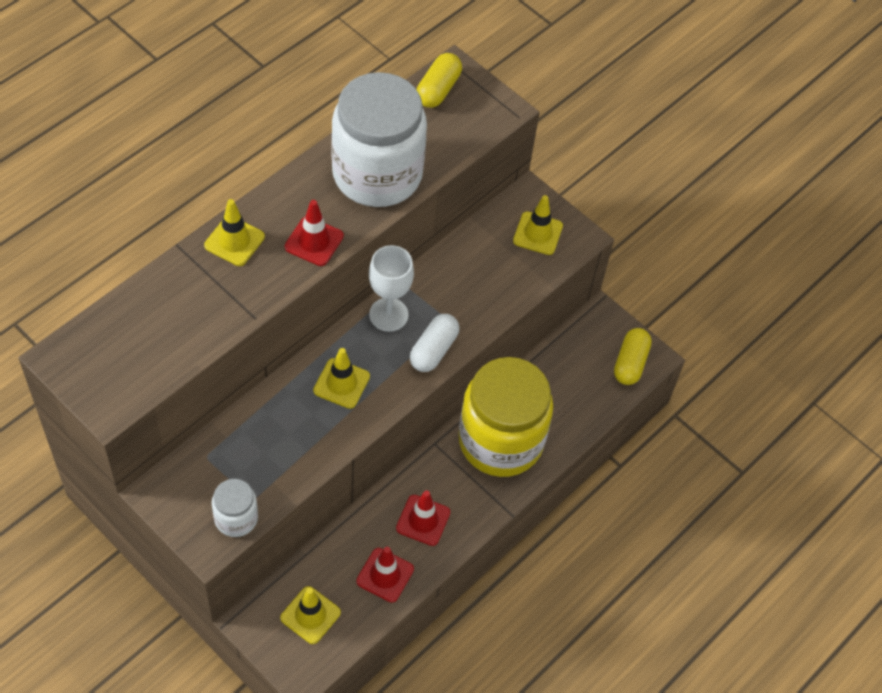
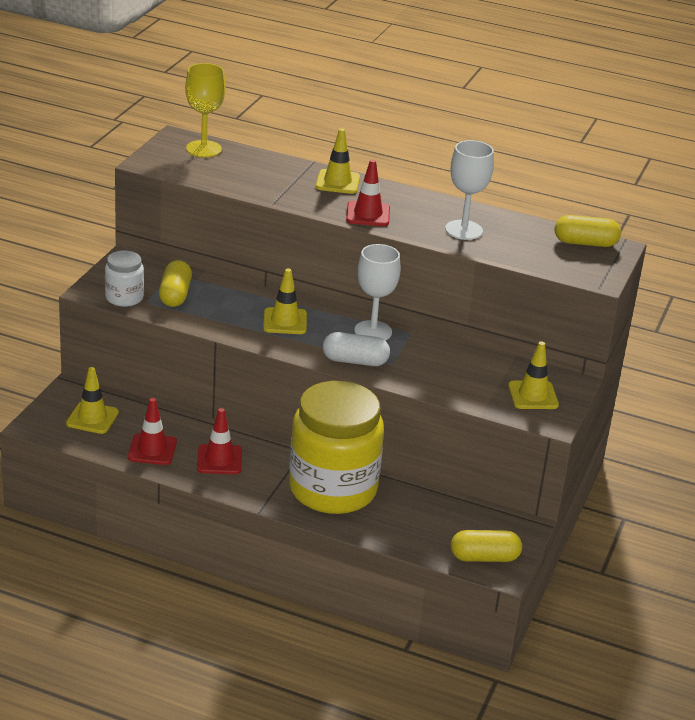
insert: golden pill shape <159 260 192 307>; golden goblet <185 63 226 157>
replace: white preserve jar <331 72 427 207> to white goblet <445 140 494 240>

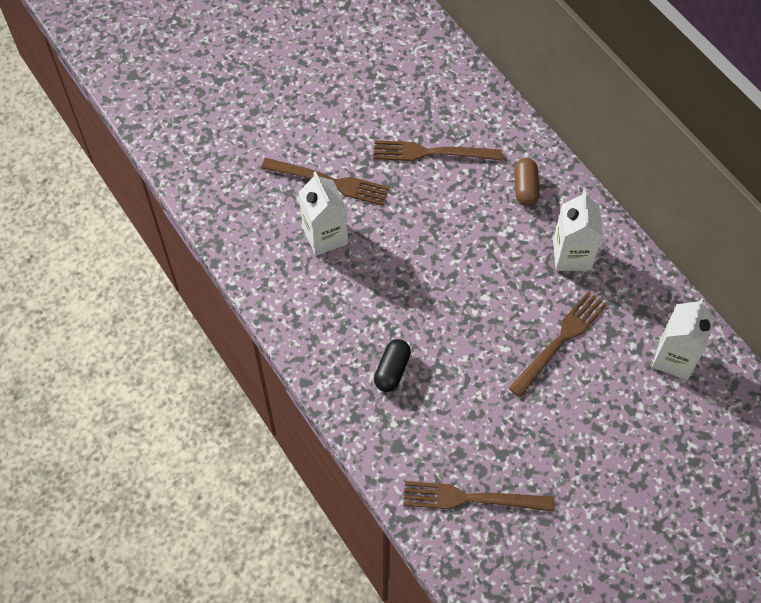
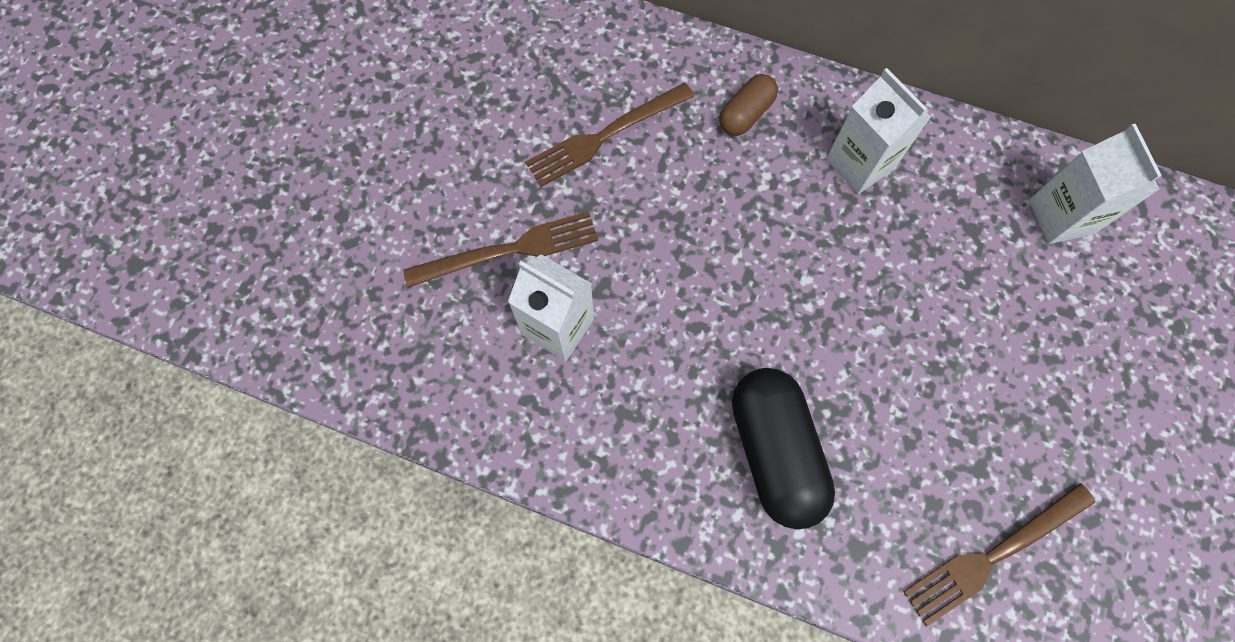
delete: brown dinner fork <508 291 607 397>
rotate: brown pill shape <514 158 540 206> = <719 74 778 136> 75 degrees clockwise
resize: jet-black pill shape <374 339 411 392> = <732 368 835 529> x1.83

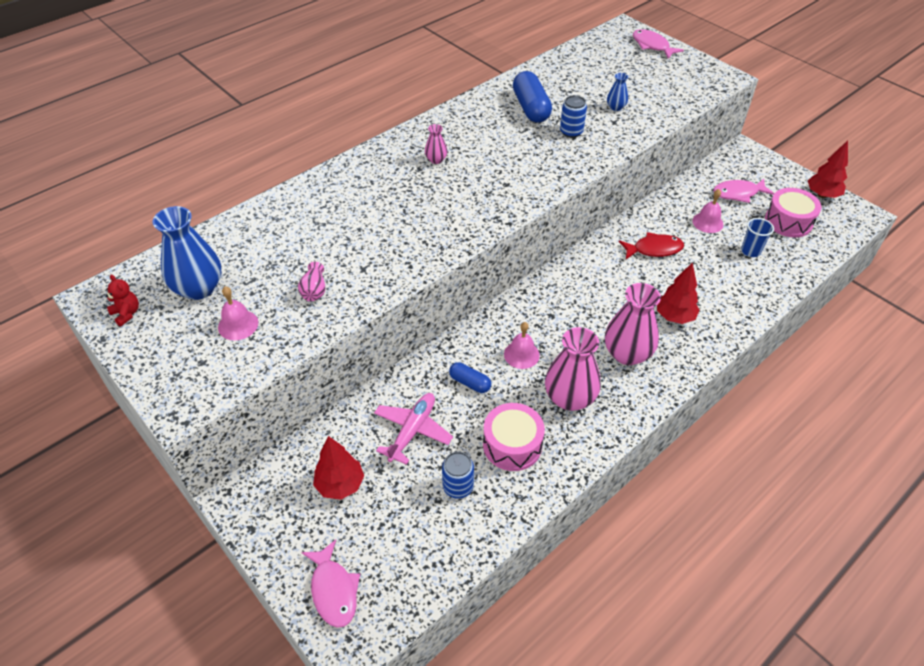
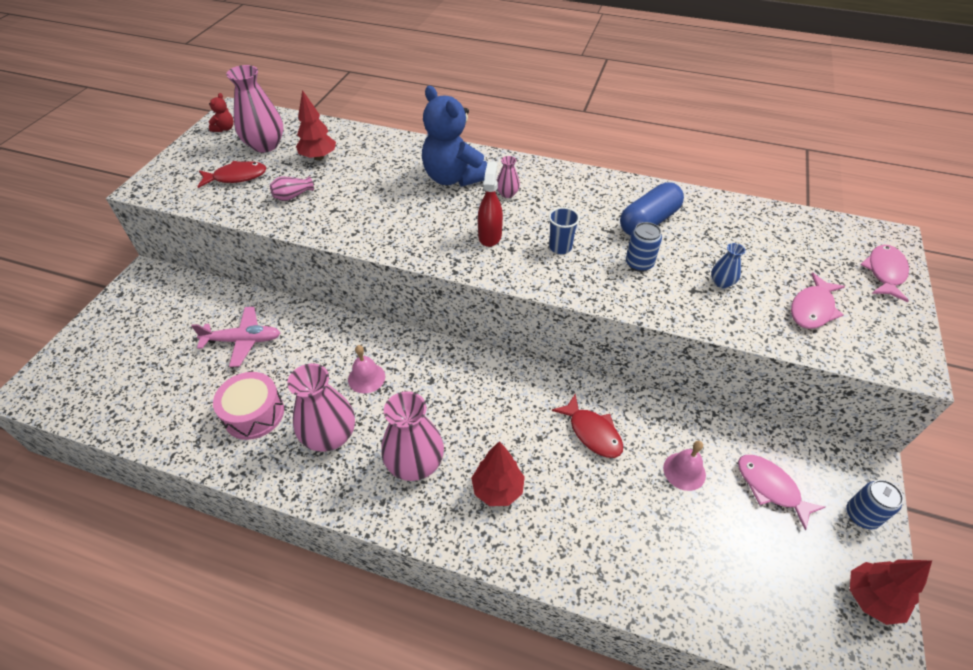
delete: blue pill shape <449 362 491 393>; rosy snare drum <765 188 821 237>
insert: blue teddy bear <422 86 487 187>; crimson sprayer <478 161 503 247>
move: rosy fish figure <301 540 360 628> to <791 273 845 329>; crimson toy tree <313 436 364 500> to <296 90 336 161>; blue soda can <442 452 474 499> to <846 480 903 529>; blue tumbler <741 218 774 257> to <549 207 580 254>
replace: rosy hand bell <218 286 258 340> to crimson fish figure <197 161 266 188>
recolor: blue vase <152 206 221 300> to rosy vase <226 65 284 152>

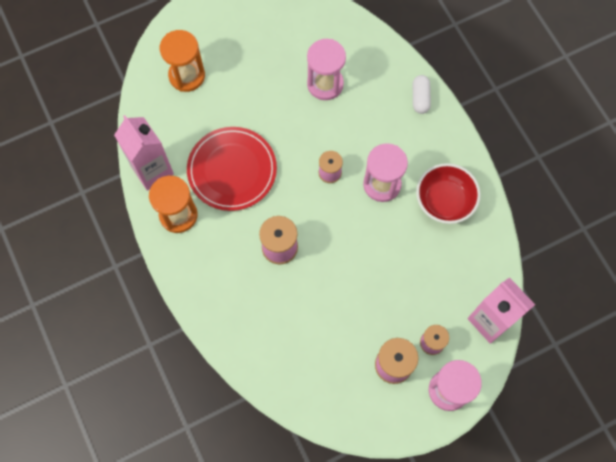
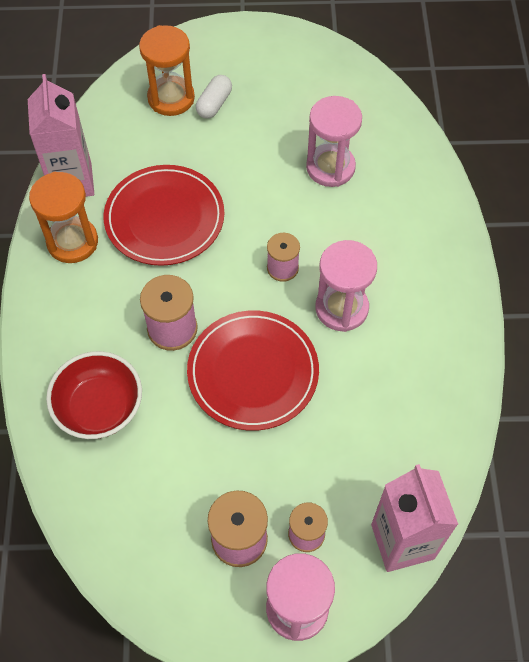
insert: crimson plate <187 311 319 431>
move: white pill shape <413 75 431 114> to <196 75 232 118>; crimson serving bowl <416 163 481 224> to <46 351 142 439>

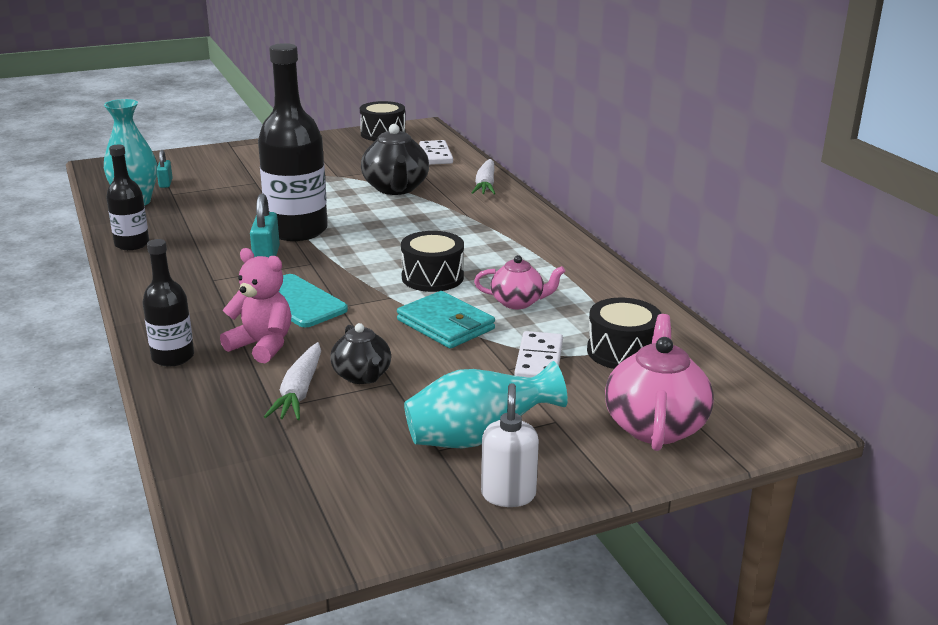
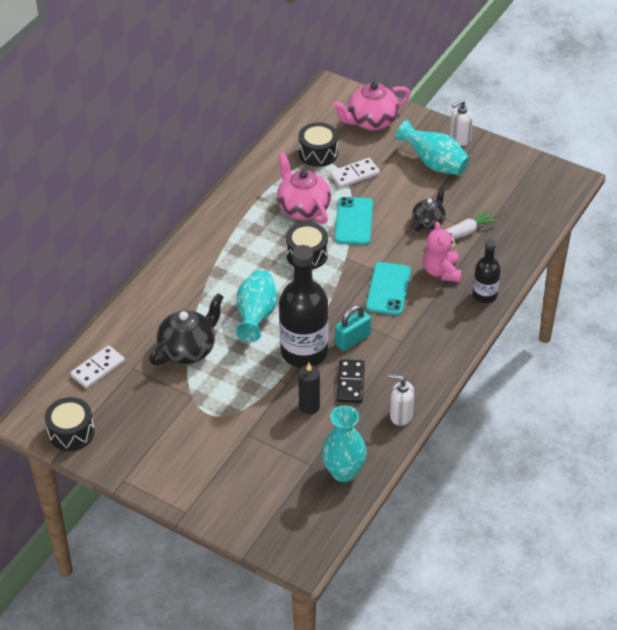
delete: turquoise small lock <157 150 173 188>; white toy carrot <471 159 495 195>
insert: turquoise vase <235 270 277 342>; jet-black pillar candle <298 363 320 415>; jet-black domino piece <336 359 365 403>
replace: jet-black bottle <106 145 149 250> to white soap pump <388 374 415 426>; turquoise card wallet <397 291 495 349> to turquoise mobile phone <335 197 373 245>
resize: rosy teapot <474 255 565 309> = <277 152 331 224> x1.62

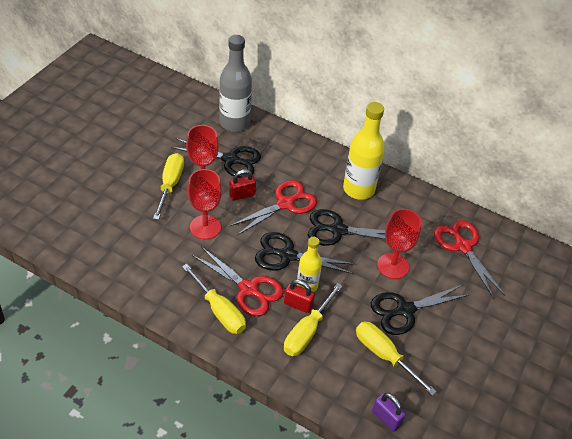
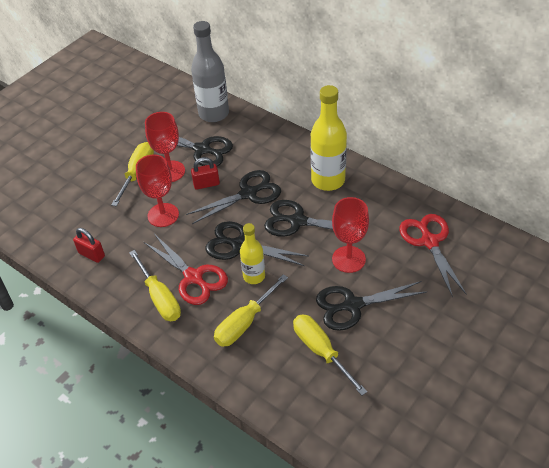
delete: violet small lock <372 393 406 432>
move: crimson small lock <284 280 315 313> to <73 228 105 263>
recolor: crimson shears <230 180 317 235> to jet-black shears <186 170 281 224>

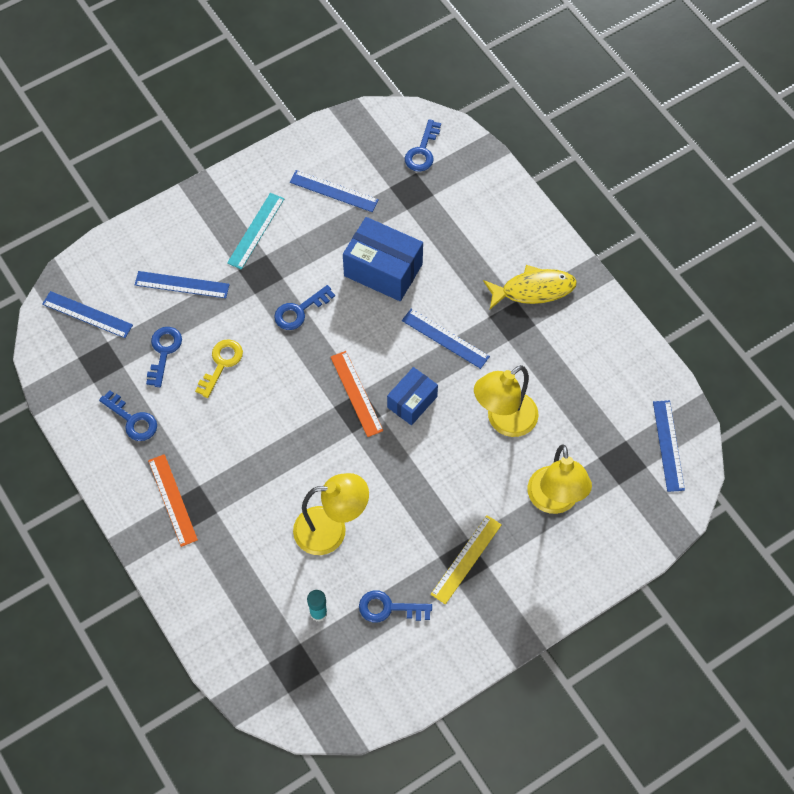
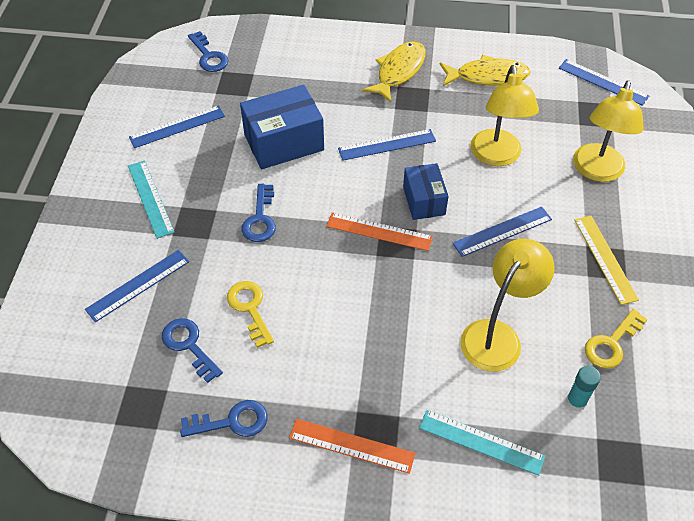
insert: turquoise measuring stick <419 410 545 476>; golden fish figure <440 55 531 86>
move: blue measuring stick <42 291 133 338> to <452 207 552 257>
recolor: blue door key <359 590 432 623> to golden door key <585 309 648 369>
rotate: golden lamp <528 444 592 514> = <573 80 644 182> 75 degrees clockwise

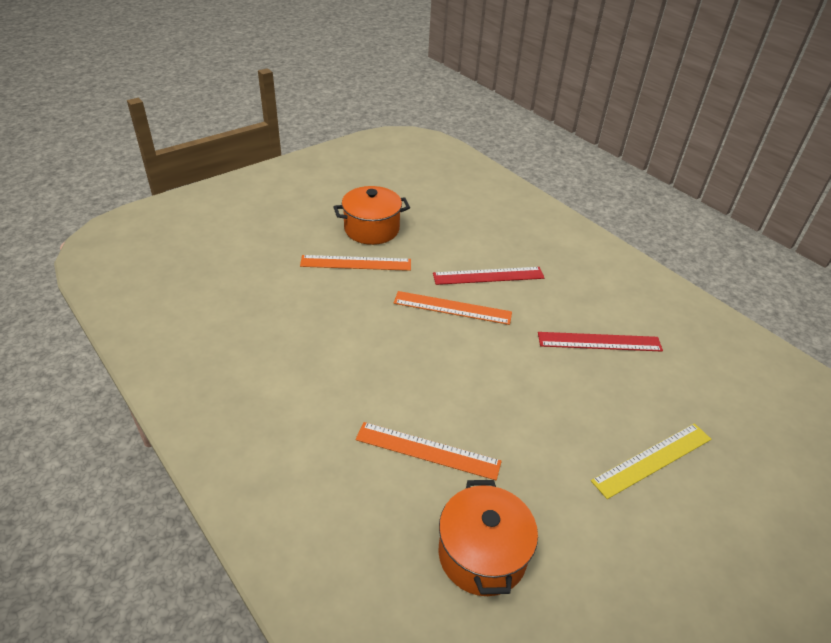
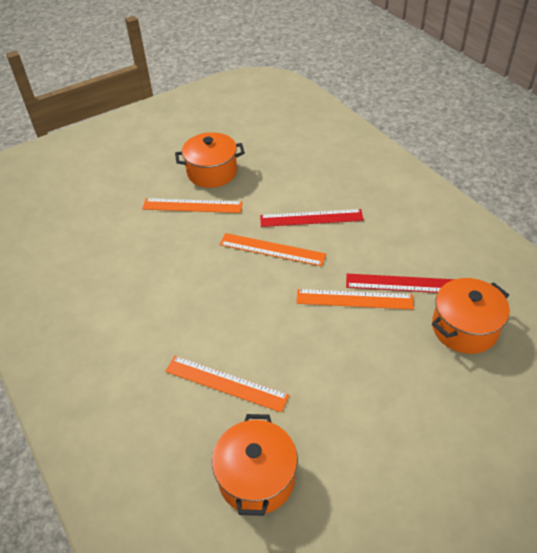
delete: golden measuring stick <591 423 711 499>
insert: bright orange measuring stick <296 289 414 310>; bright orange pot <432 278 510 354>

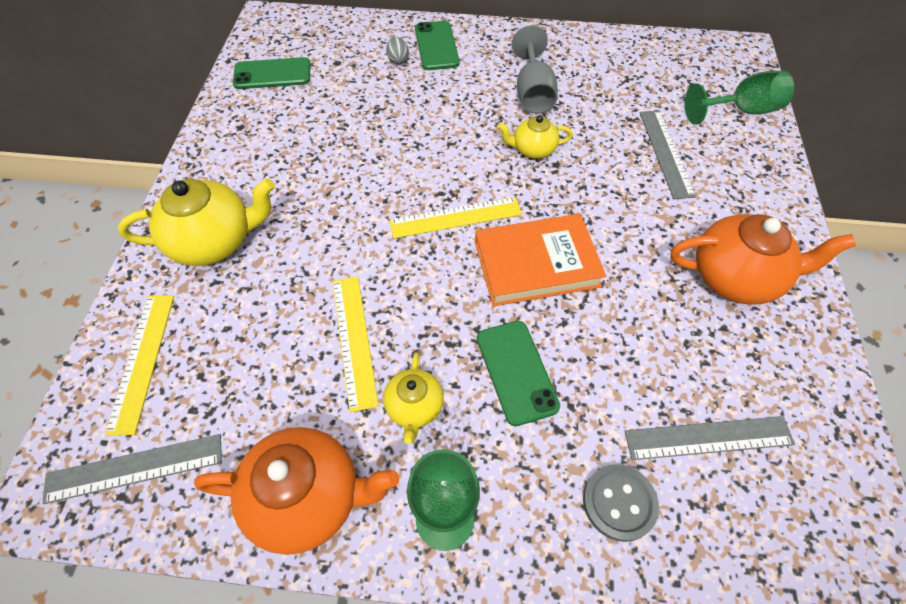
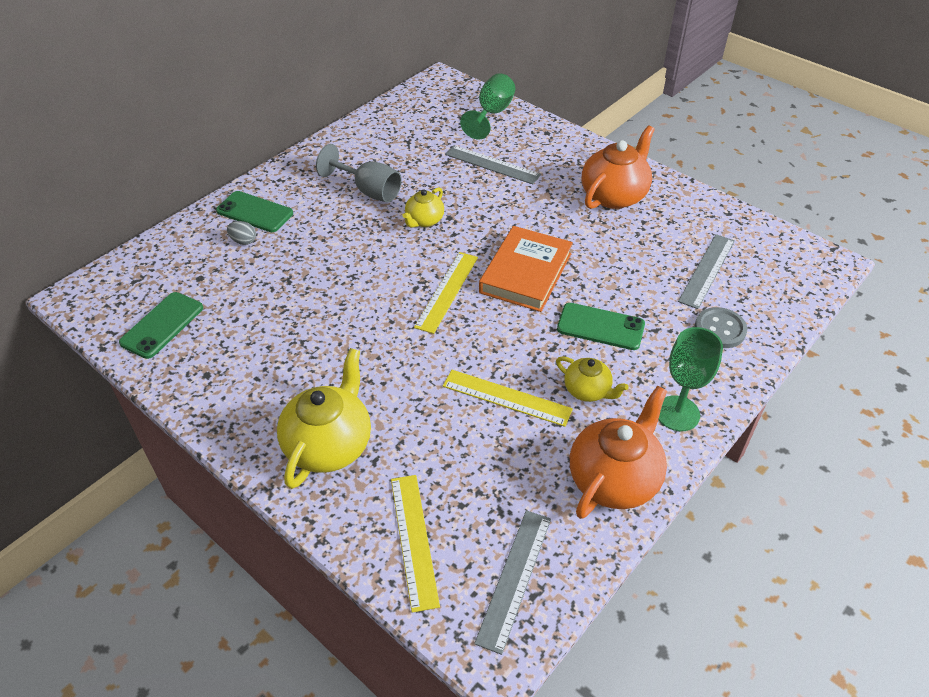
rotate: golden measuring stick <105 295 174 435> = <391 475 440 613> 45 degrees clockwise

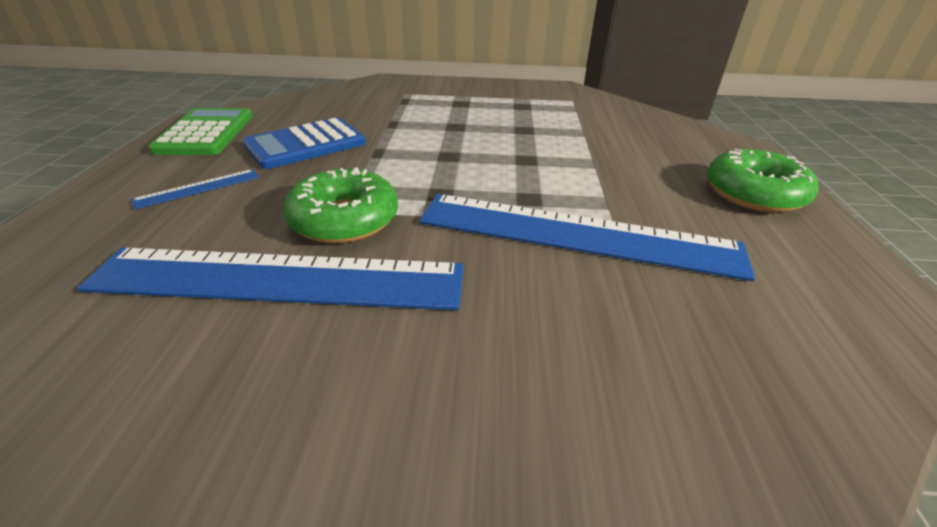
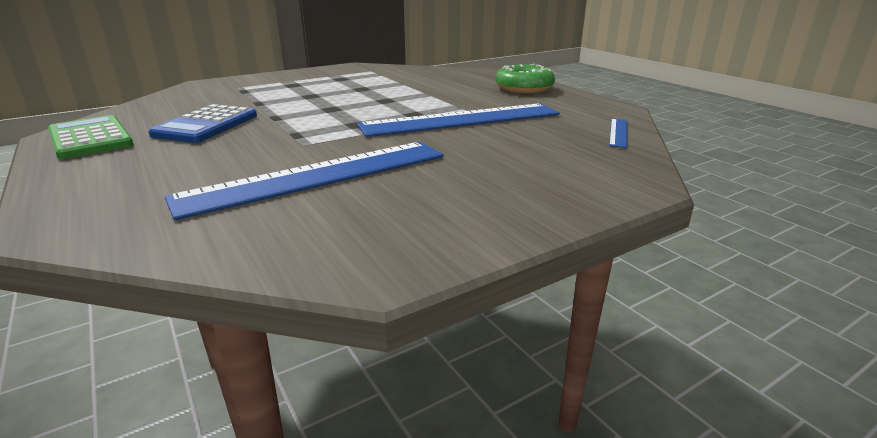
delete: leaf-green donut <283 167 398 243>
move: blue measuring stick <131 169 259 209> to <609 119 627 148>

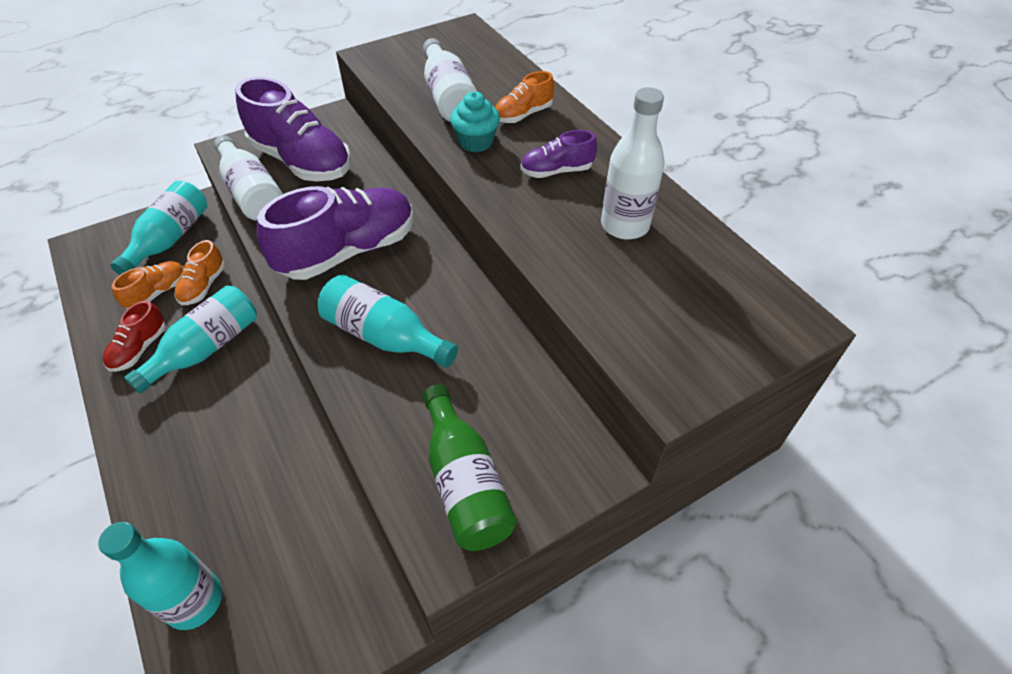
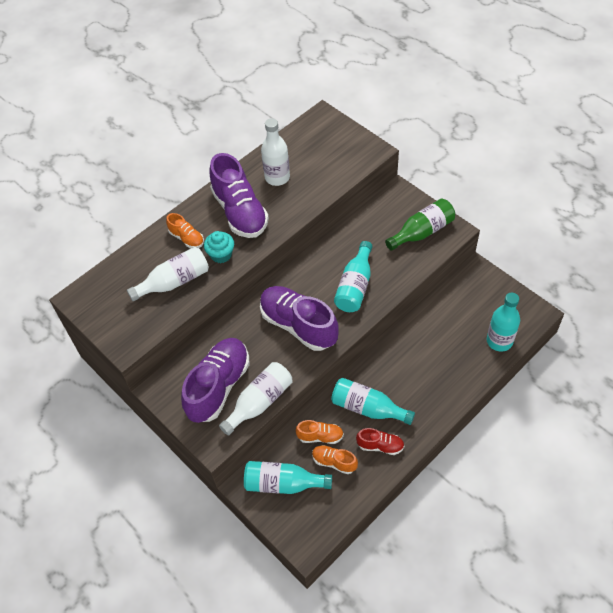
resize: violet lace-up shoe <520 130 597 178> = <209 153 269 238> x2.06

